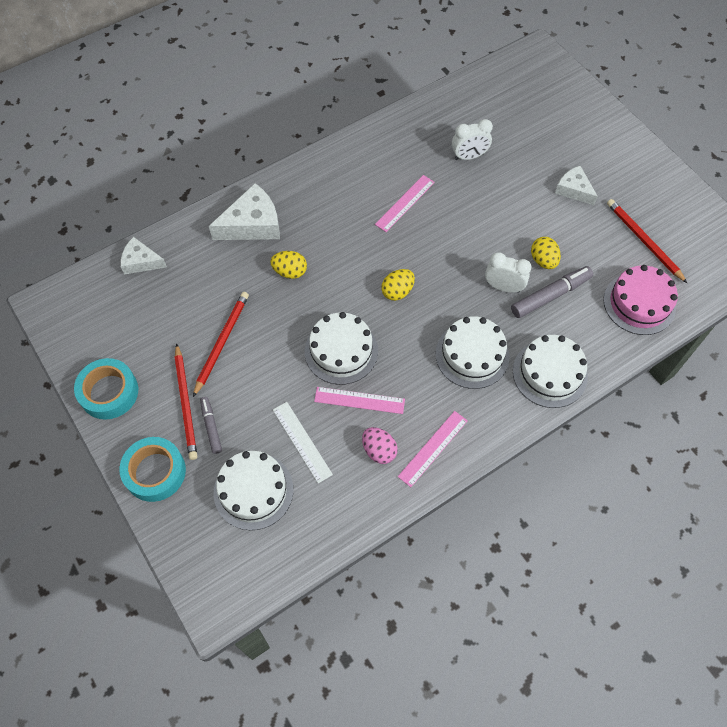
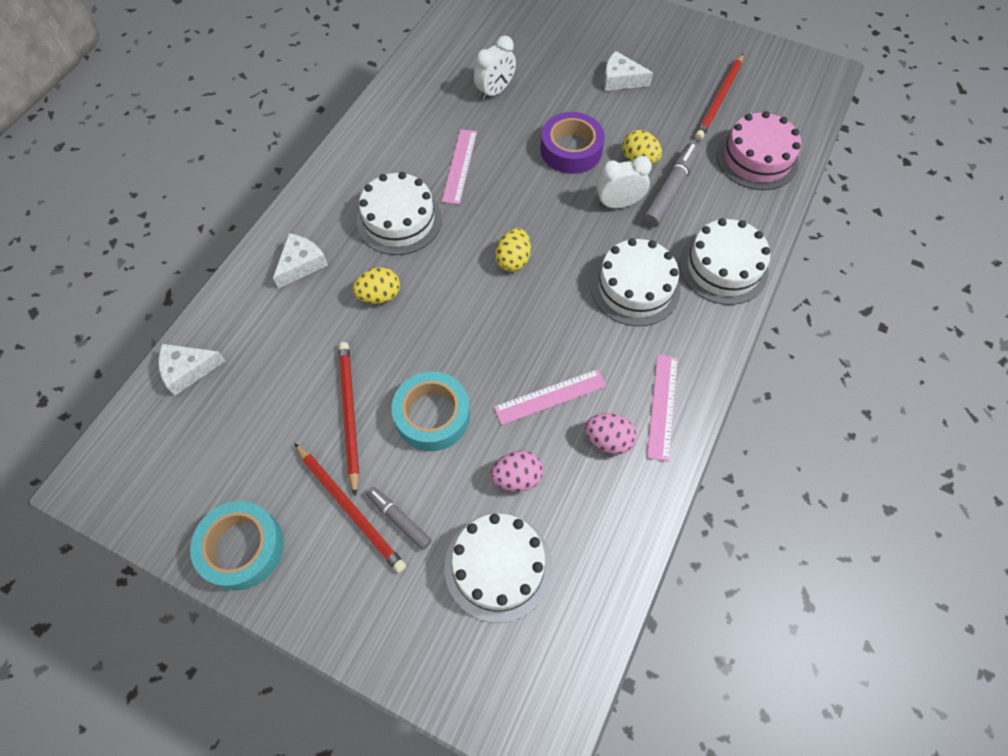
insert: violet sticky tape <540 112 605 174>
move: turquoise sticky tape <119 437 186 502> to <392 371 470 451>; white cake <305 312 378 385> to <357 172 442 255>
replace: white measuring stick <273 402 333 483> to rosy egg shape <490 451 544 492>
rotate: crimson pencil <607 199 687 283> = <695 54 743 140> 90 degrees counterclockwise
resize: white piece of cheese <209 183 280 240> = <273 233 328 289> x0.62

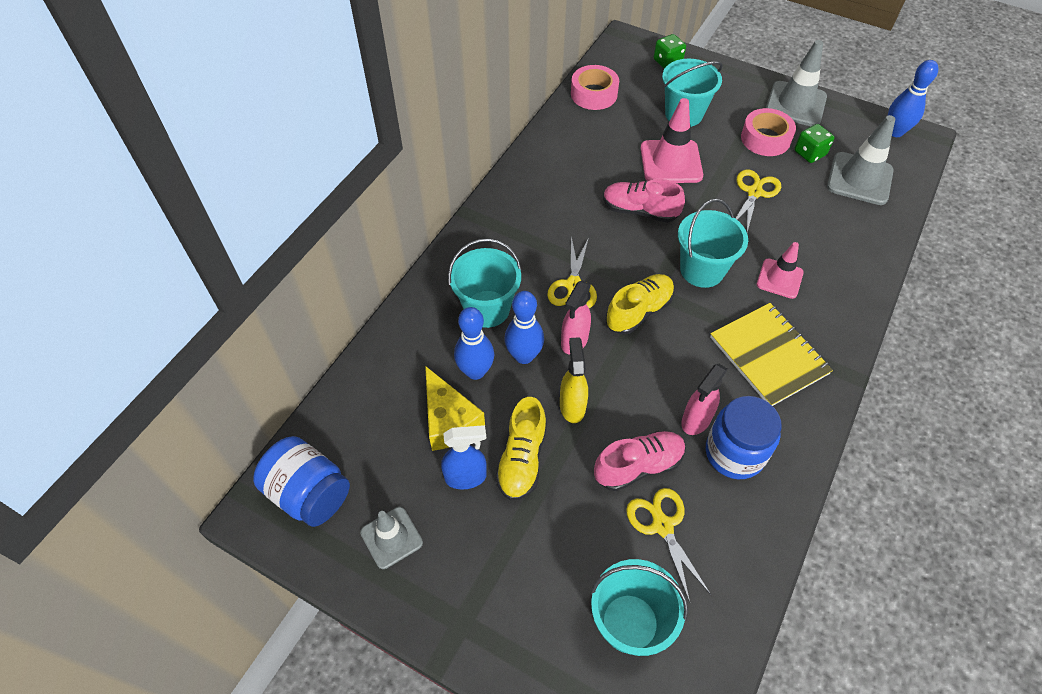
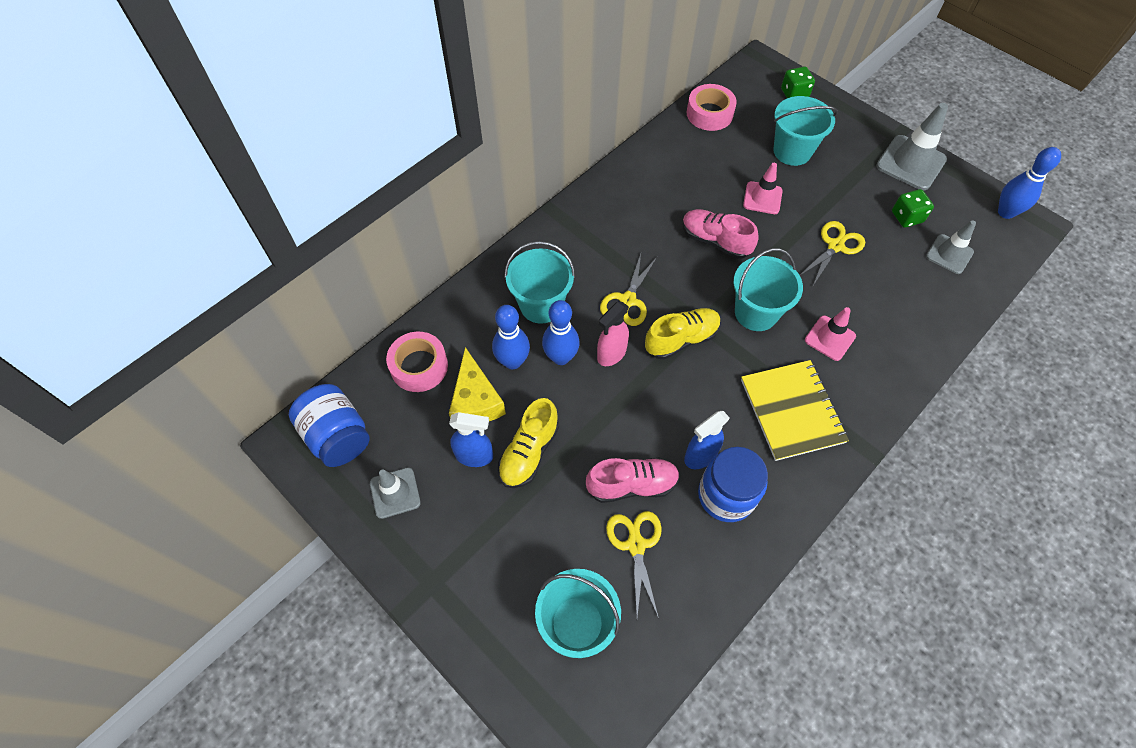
delete: golden sprayer <560 337 588 423>
move: rosy sticky tape <741 108 796 156> to <386 332 448 392>
recolor: rosy sprayer <681 364 727 435> to blue sprayer <684 411 730 469>
resize: rosy road cone <640 98 703 183> = <743 163 783 214> x0.63; ash-grey road cone <827 115 895 205> = <926 220 976 274> x0.63

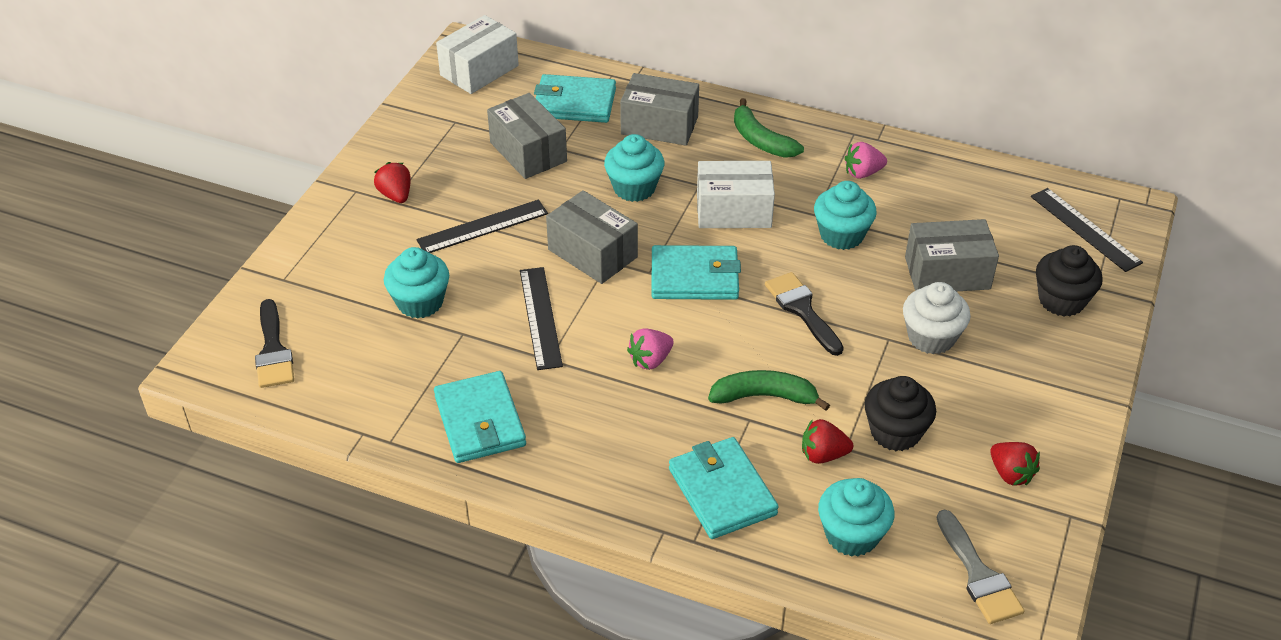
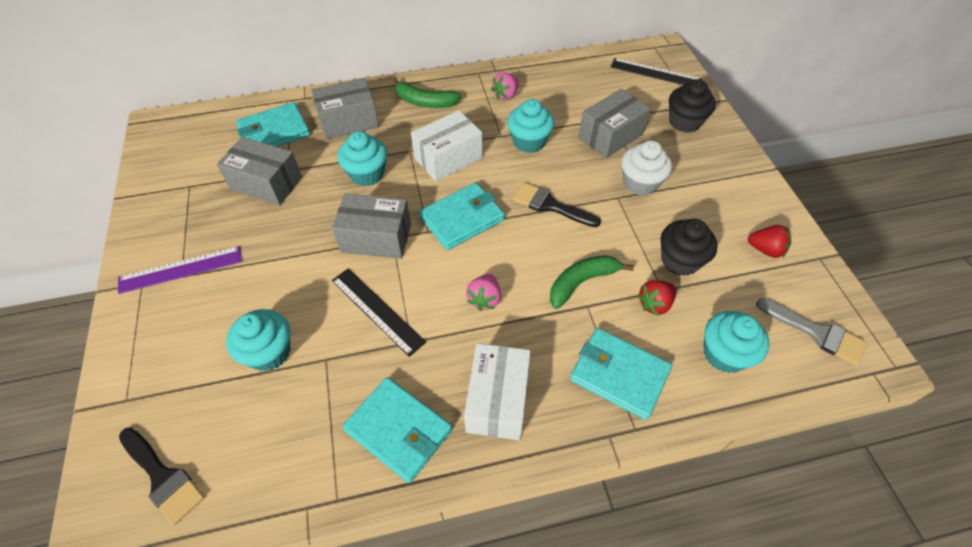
delete: jet-black measuring stick <417 200 548 253>
move: white package <436 15 519 94> to <464 343 531 440>
replace: crimson strawberry <374 162 411 203> to violet measuring stick <118 246 242 294>

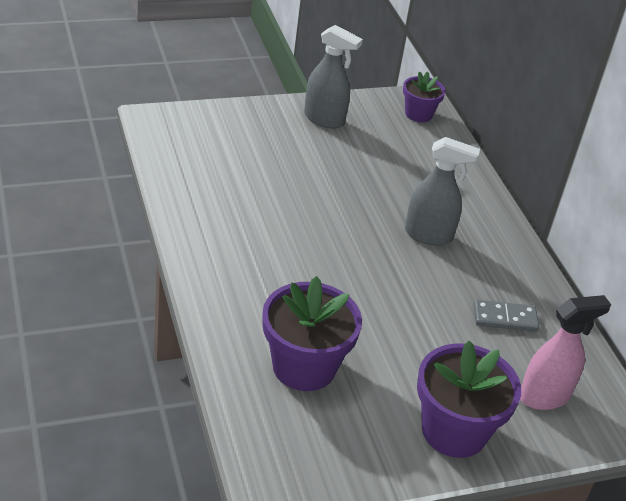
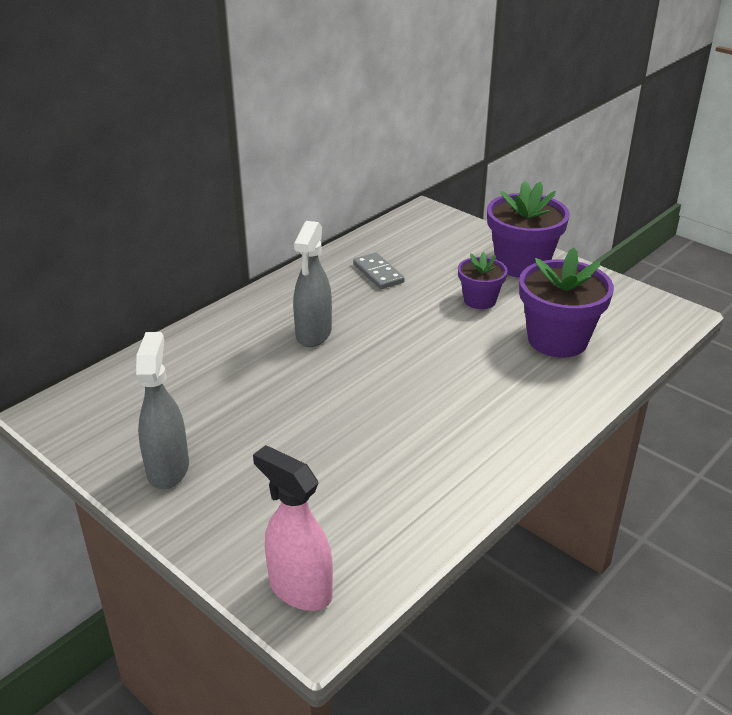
move: violet flower pot <403 71 446 122> to <458 252 508 309>; rosy sprayer <520 295 611 410> to <253 445 333 611>
rotate: ash-grey sprayer <405 137 480 245> = <293 221 332 347> 150 degrees counterclockwise

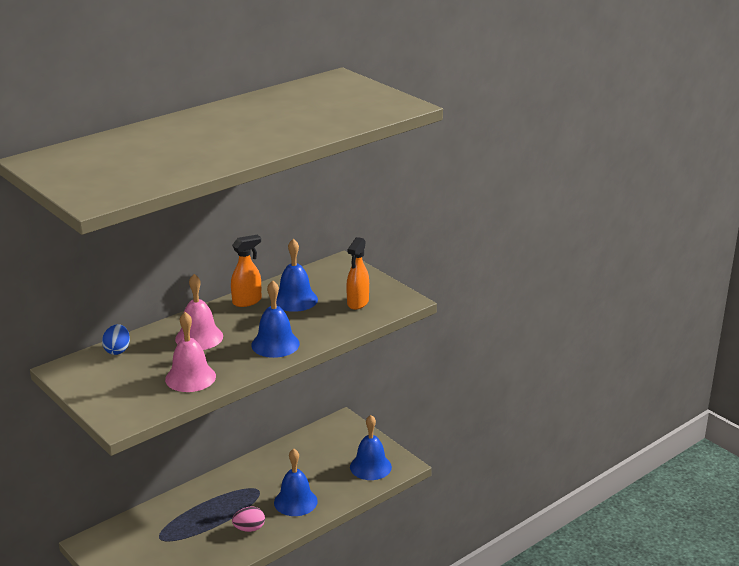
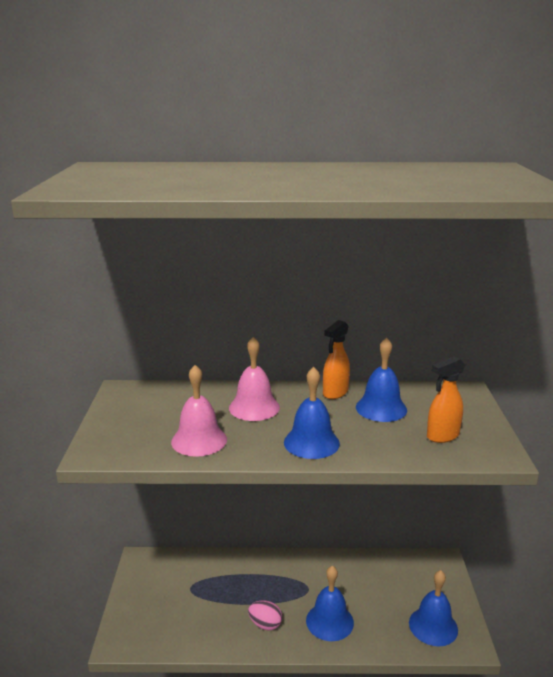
delete: blue egg shape <102 324 130 355>
rotate: bright orange sprayer <231 235 261 307> = <323 320 350 399> 120 degrees clockwise

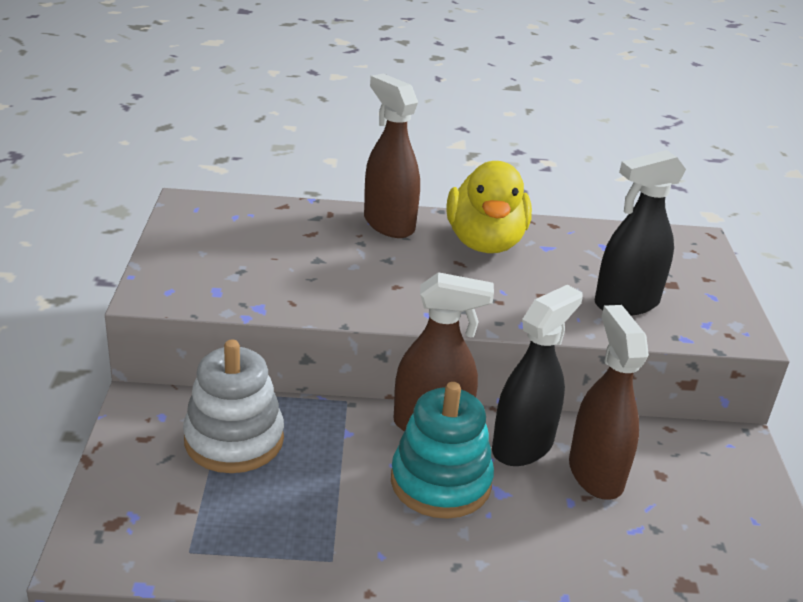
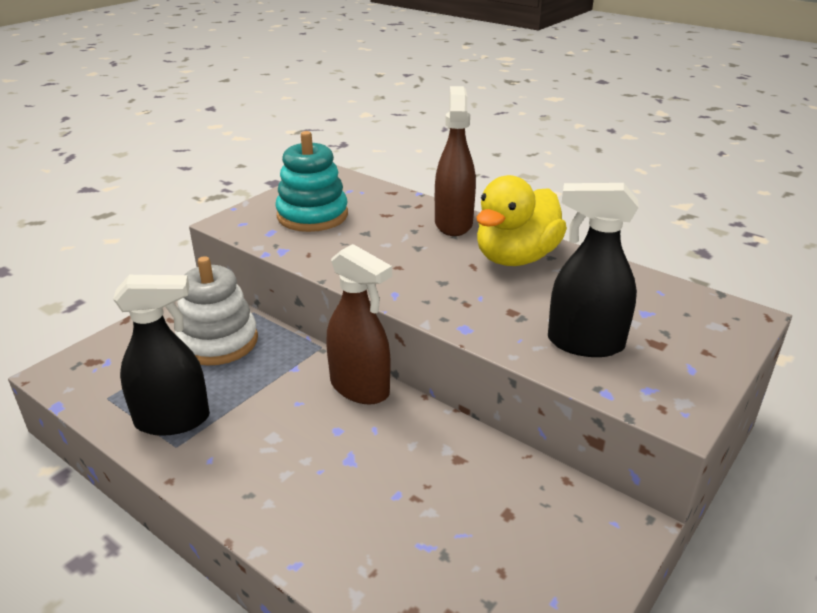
delete: brown sprayer <569 305 649 500>
move: turquoise stacking toy <391 382 494 519> to <276 131 348 232>; jet-black sprayer <492 285 583 466> to <113 275 210 436>

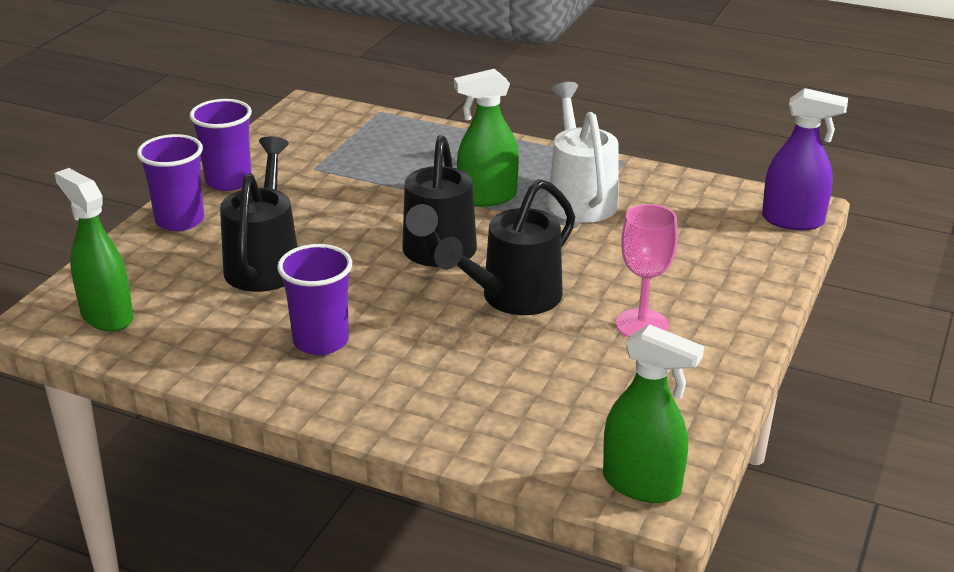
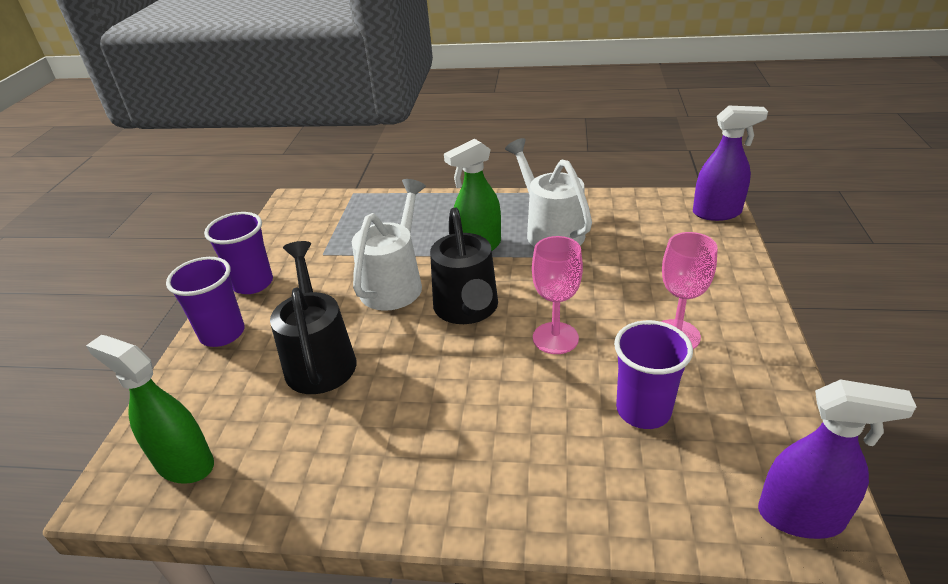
insert: white watering can <352 179 426 311>
move: violet tumbler <277 244 352 355> to <614 320 693 429>
replace: jet-black watering can <434 179 575 315> to rosy goblet <532 236 583 354>
recolor: leaf-green sprayer <603 324 704 503> to violet sprayer <758 379 916 539>

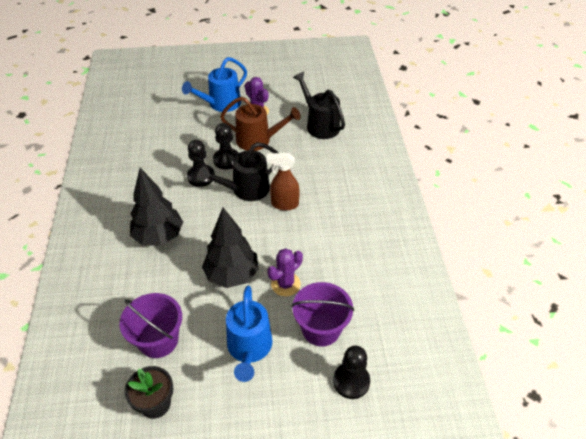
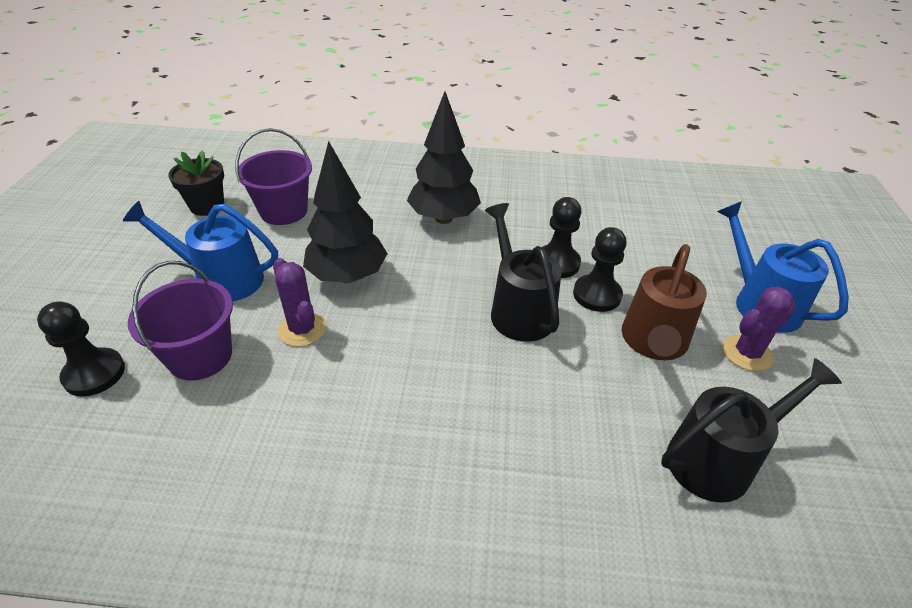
delete: brown sprayer <267 153 300 210>

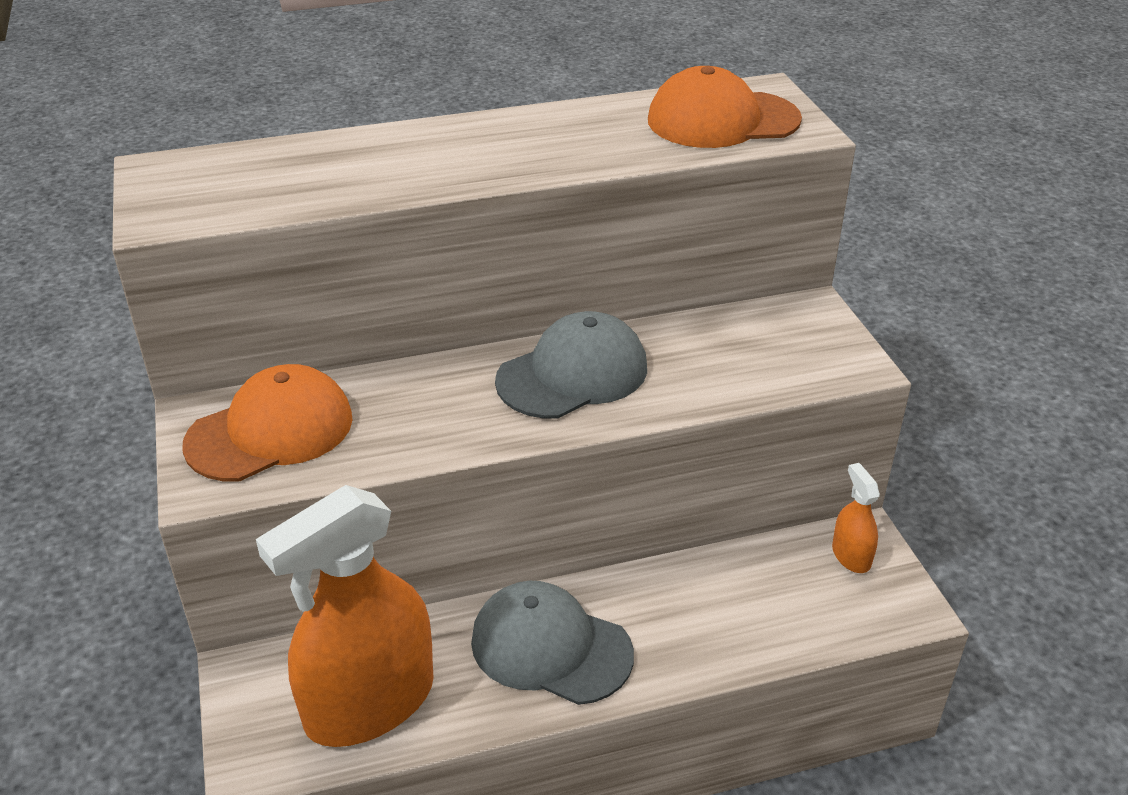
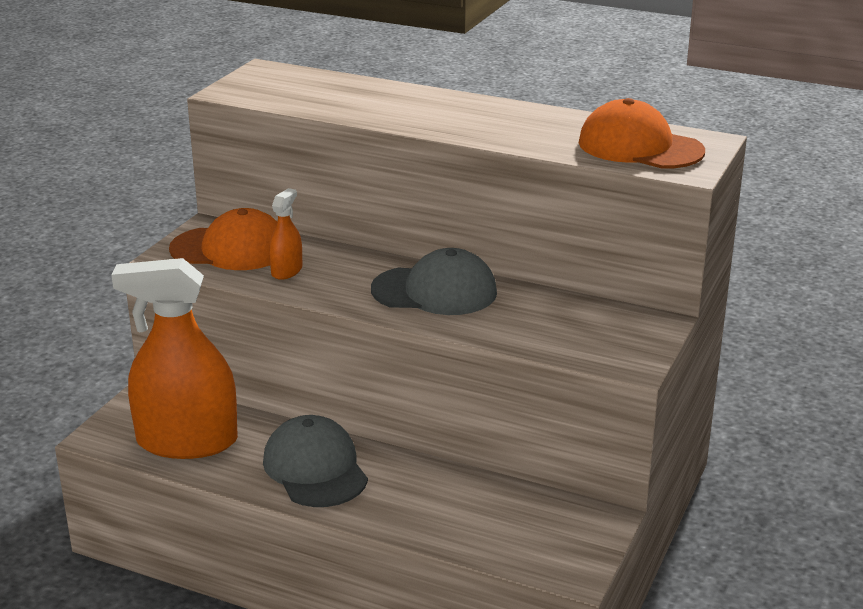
move: bright orange sprayer <832 463 880 573> to <269 188 302 280>

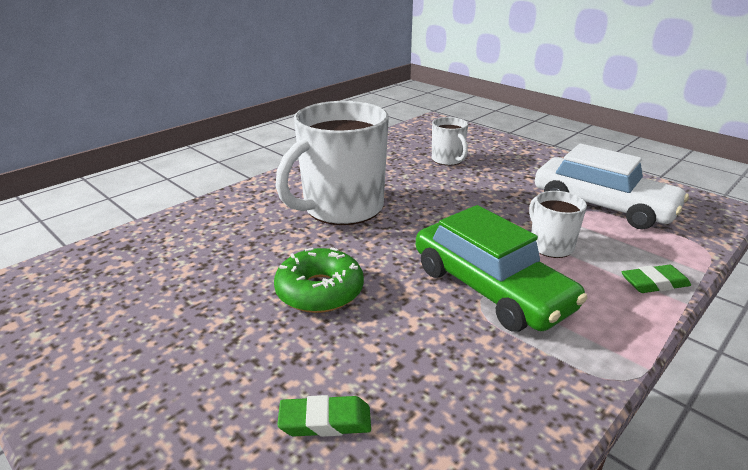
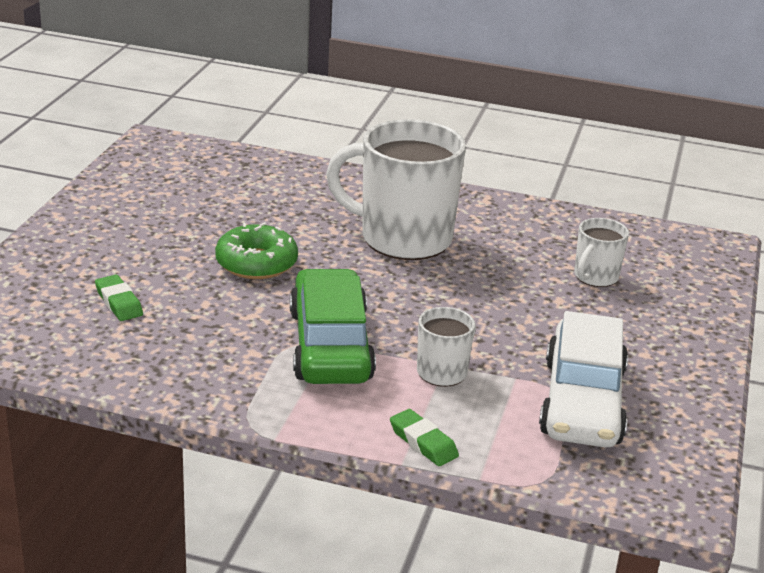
rotate: leaf-green car <416 205 587 332> = <290 269 376 384> 150 degrees clockwise

